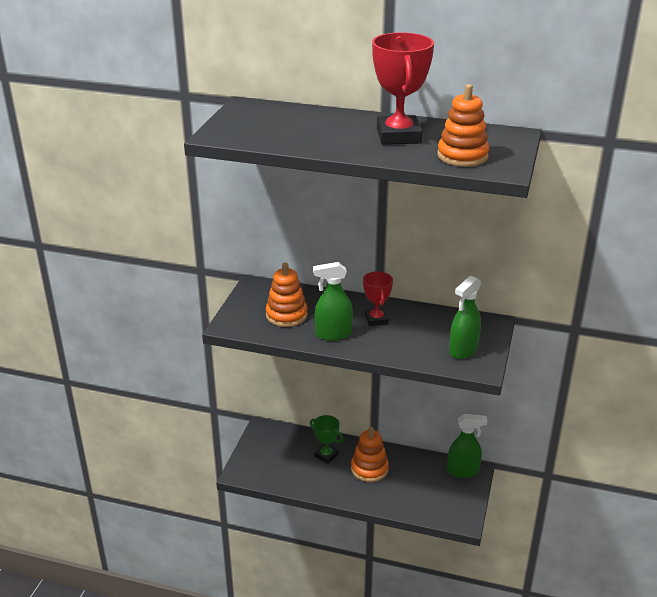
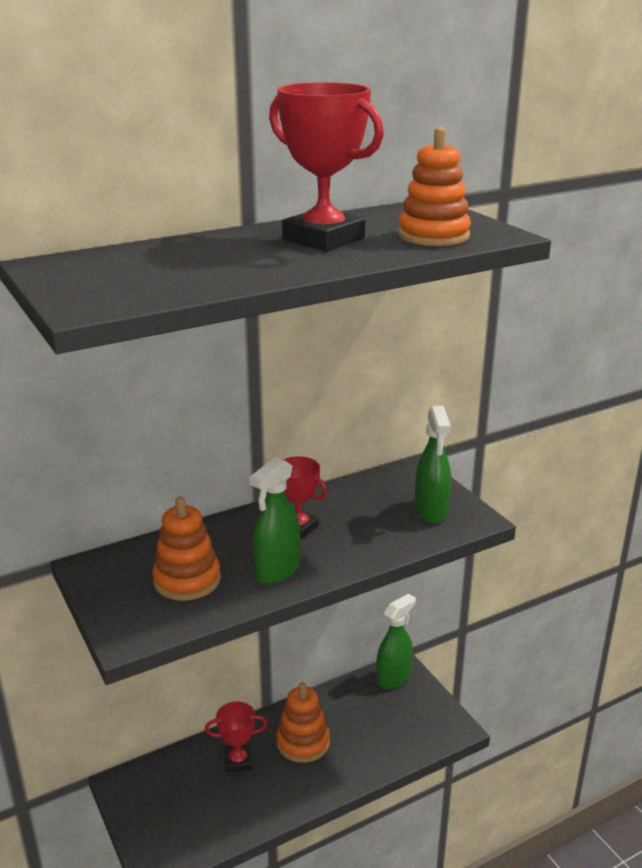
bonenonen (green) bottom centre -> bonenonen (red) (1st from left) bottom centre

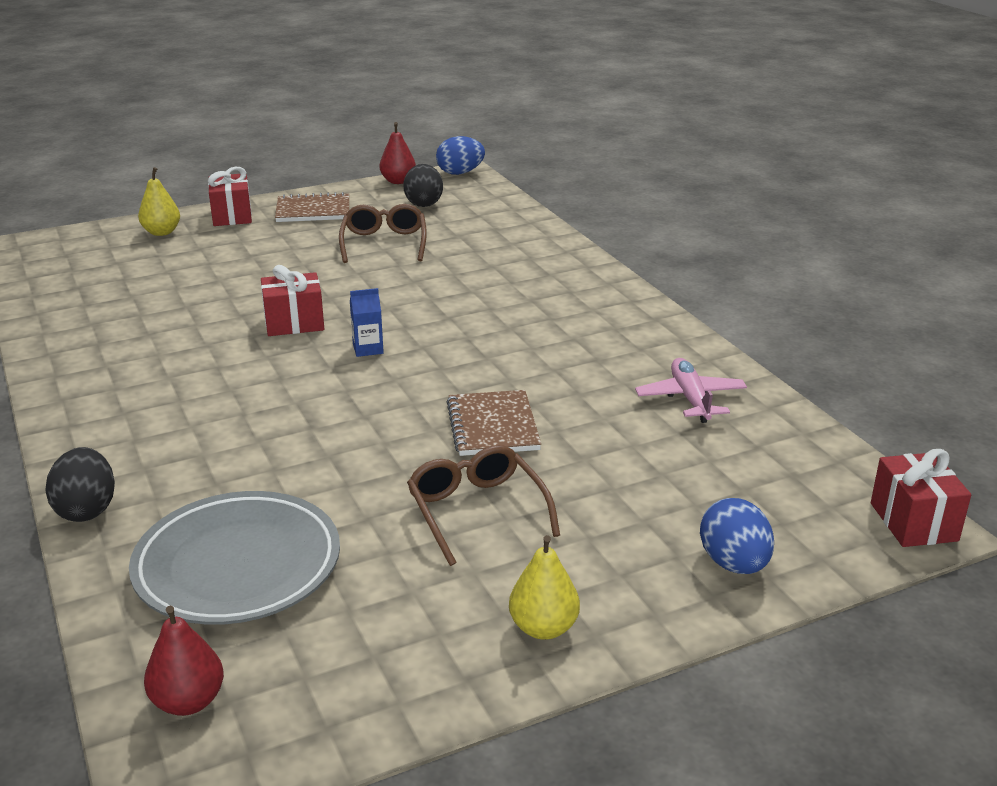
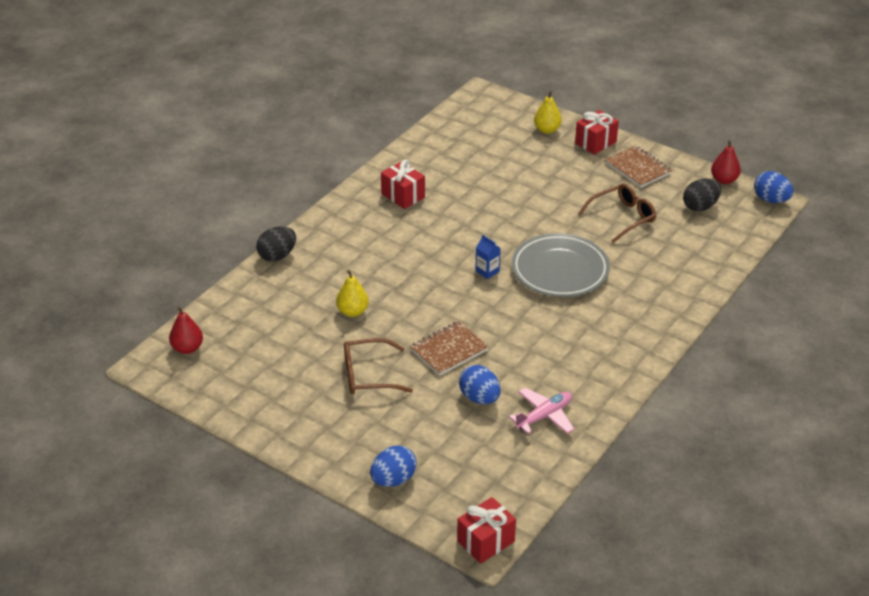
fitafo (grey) bottom left -> fitafo (grey) centre, move
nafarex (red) (2nd from left in the first image) middle left -> nafarex (red) (1st from left) top centre, move
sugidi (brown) (2nd from left in the first image) centre -> sugidi (brown) (1st from left) centre, 135 degrees counterclockwise
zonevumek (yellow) (2nd from left in the first image) bottom centre -> zonevumek (yellow) (1st from left) centre, move
none -> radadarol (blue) (2nd from left) centre

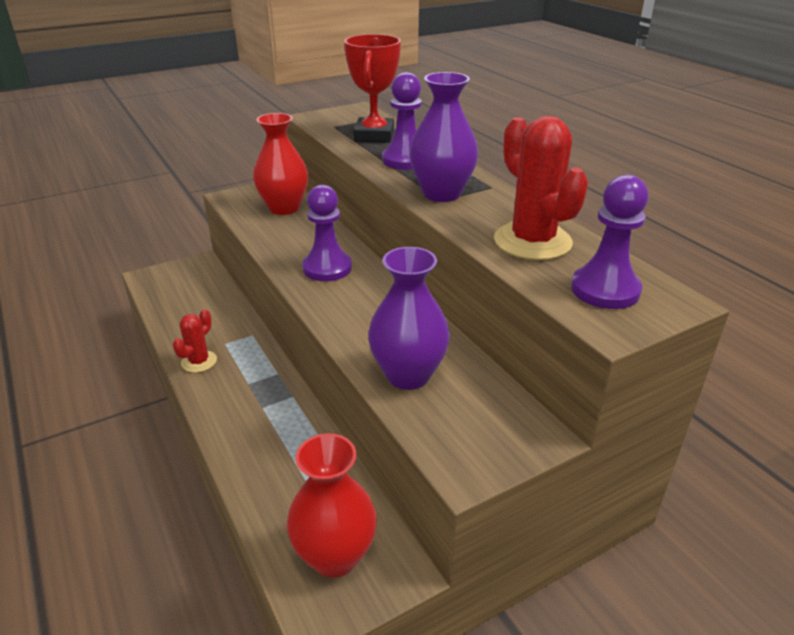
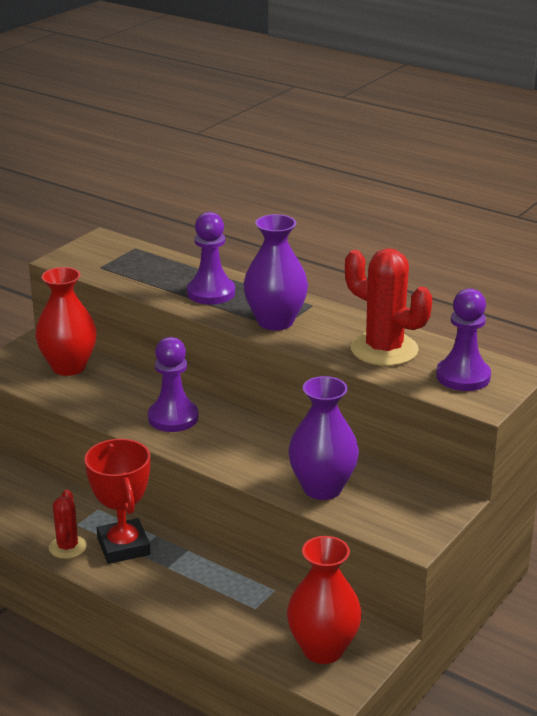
bonenonen (red) top centre -> bonenonen (red) bottom left, move

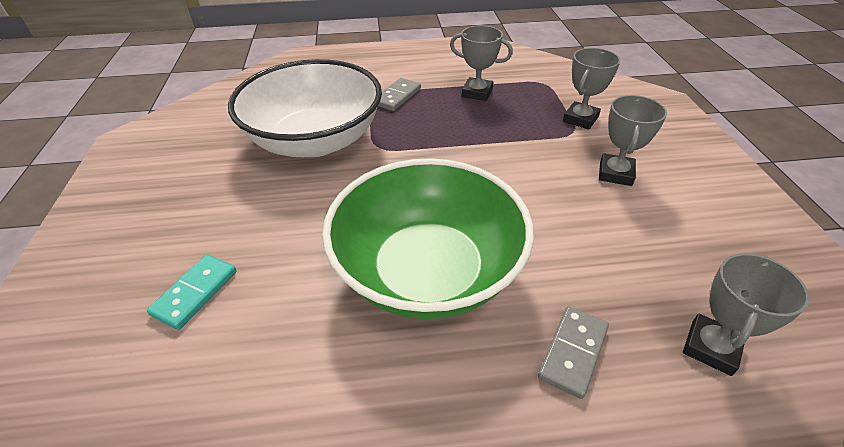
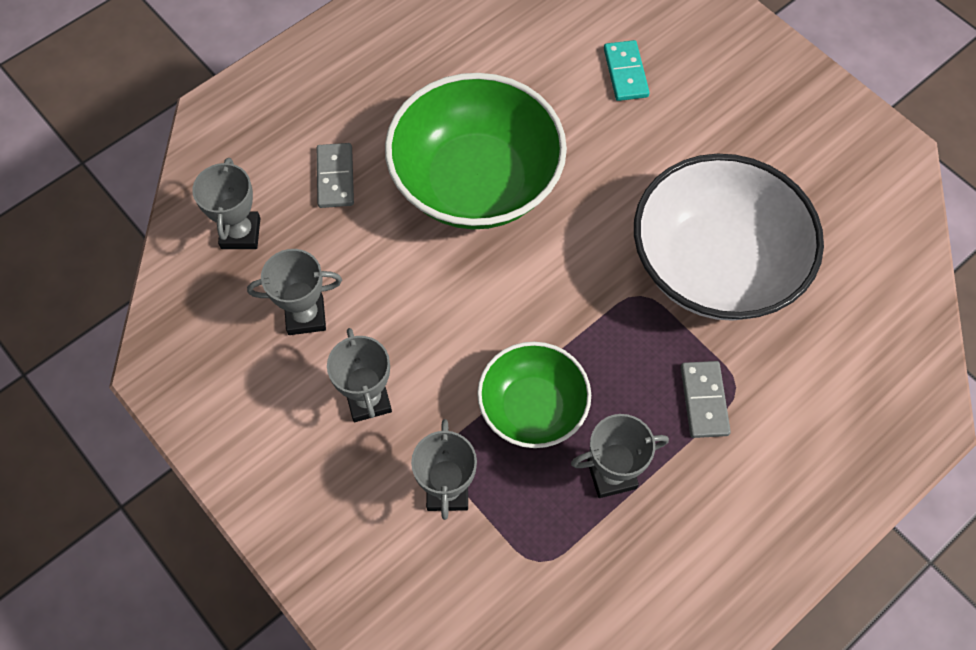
none -> bonenonen (grey) (2nd from left) middle left
none -> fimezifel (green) (2nd from left) centre

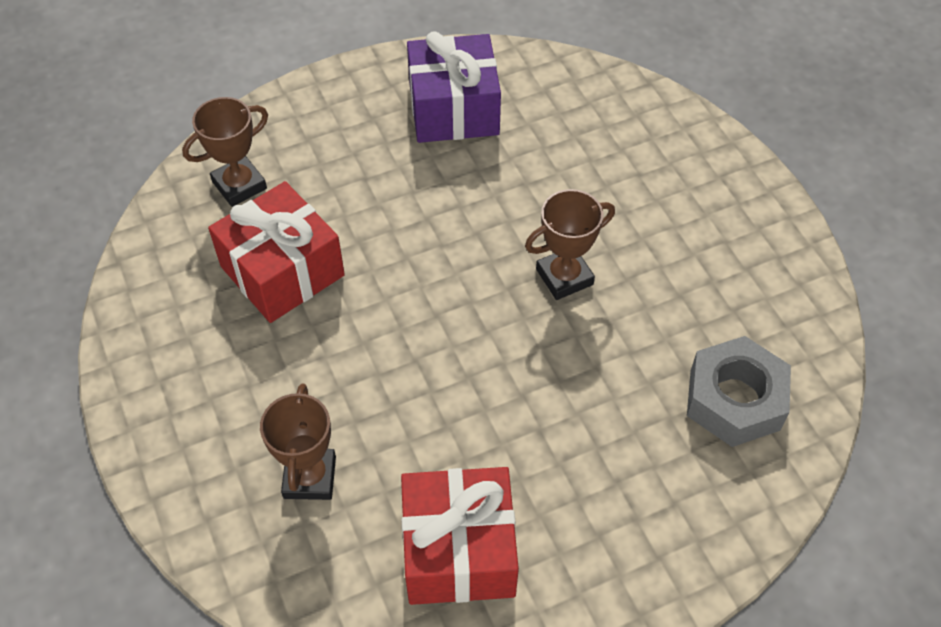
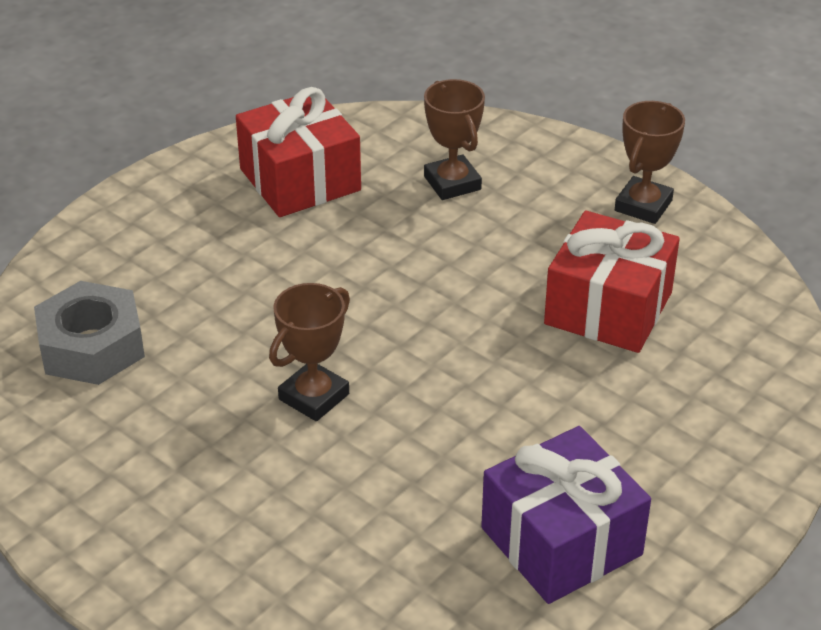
bonenonen (brown) (1st from left in the first image) top left -> bonenonen (brown) (3rd from left) top right, move

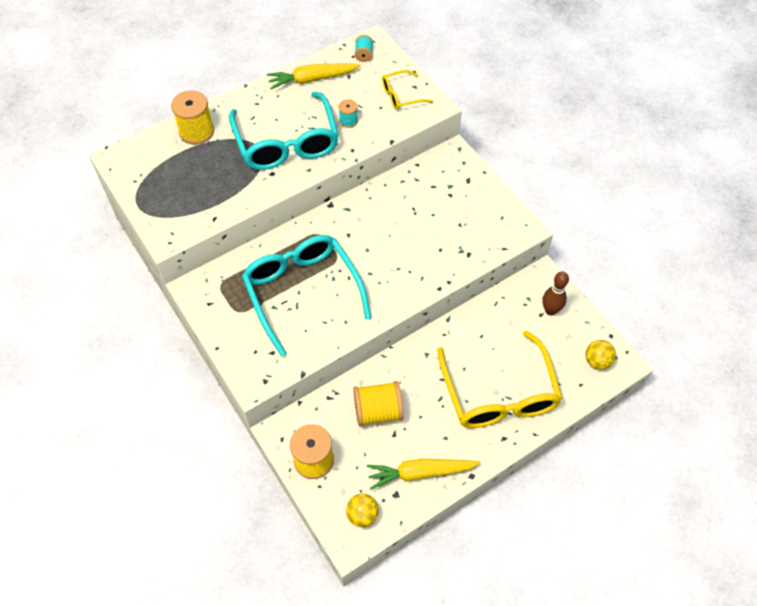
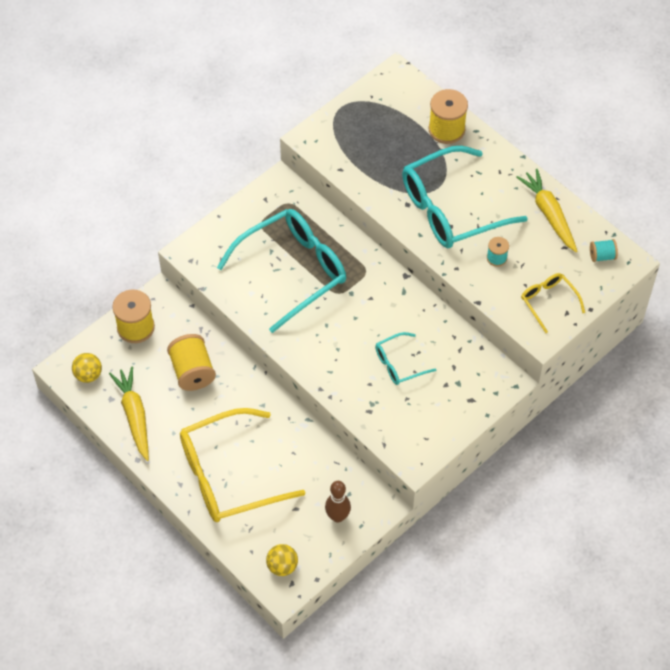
none -> sugidi (turquoise) (2nd from left) centre

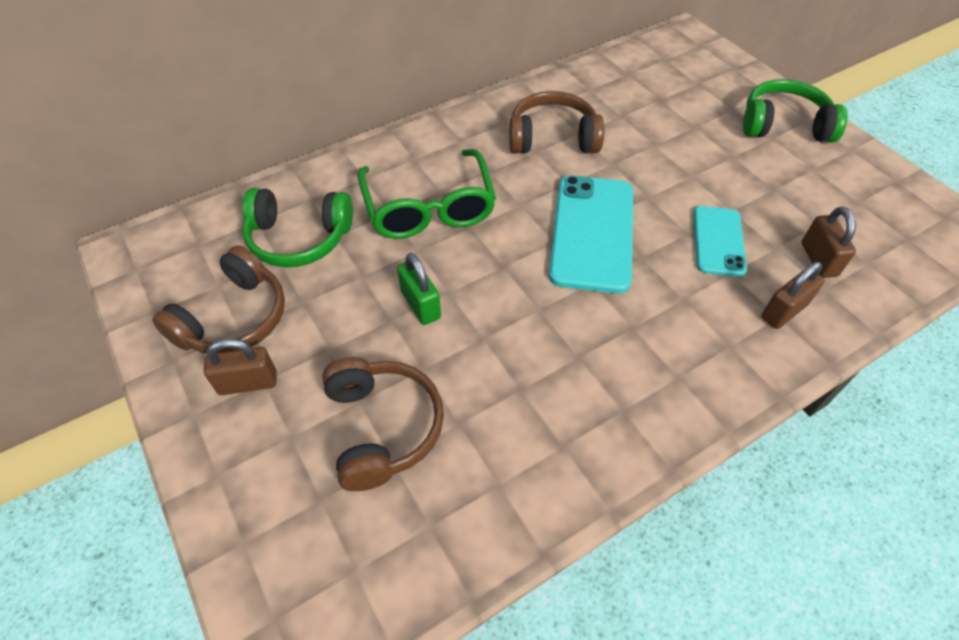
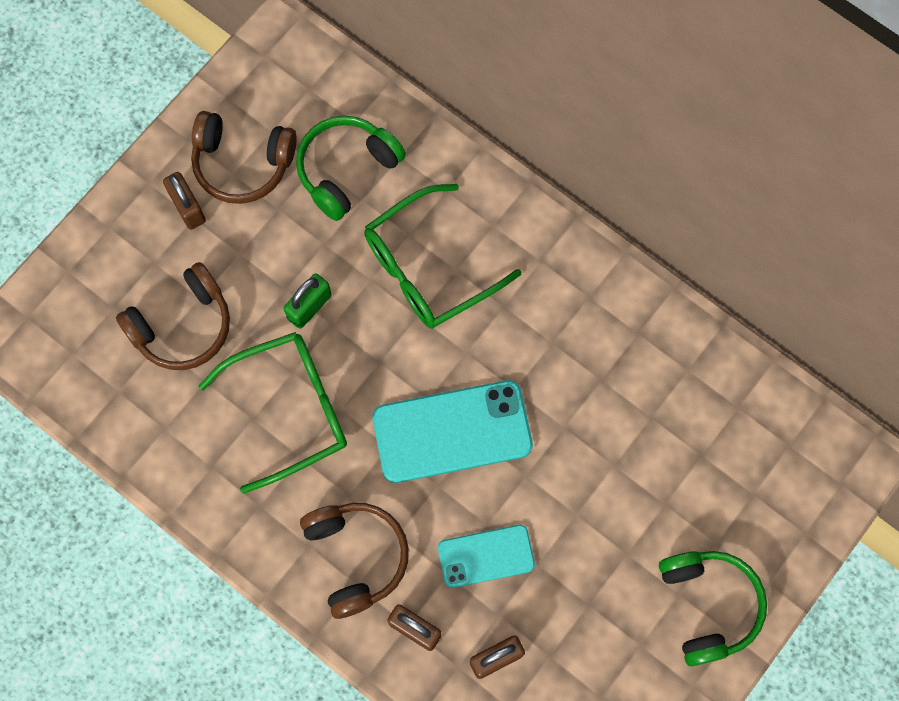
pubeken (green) (1st from left) middle left -> pubeken (green) (1st from left) top centre, 60 degrees clockwise
pubeken (brown) (3rd from left) top centre -> pubeken (brown) (3rd from left) bottom centre, move
none -> sugidi (green) (1st from left) middle left

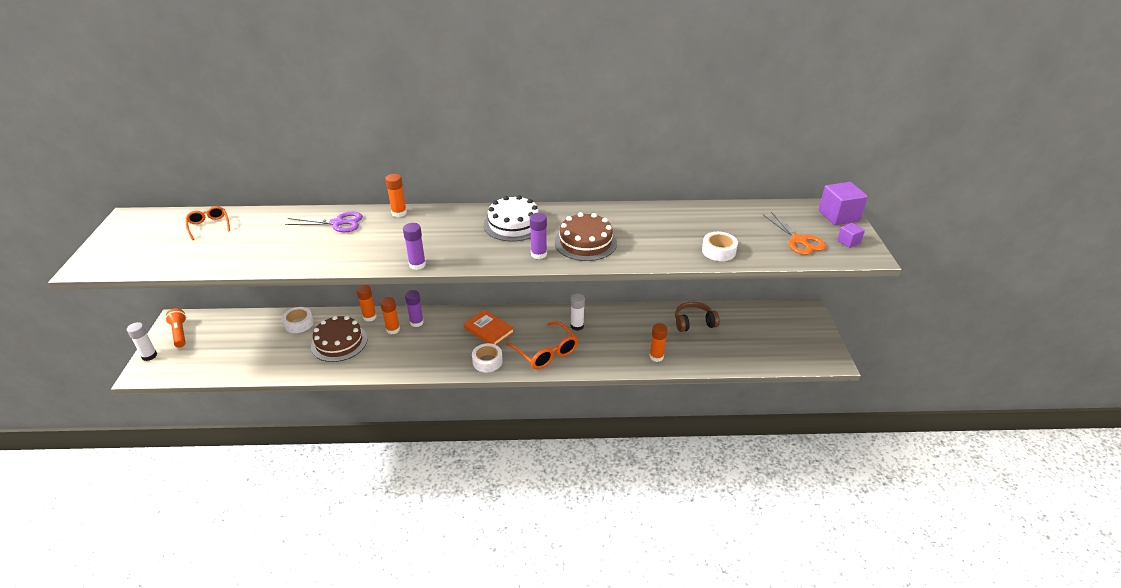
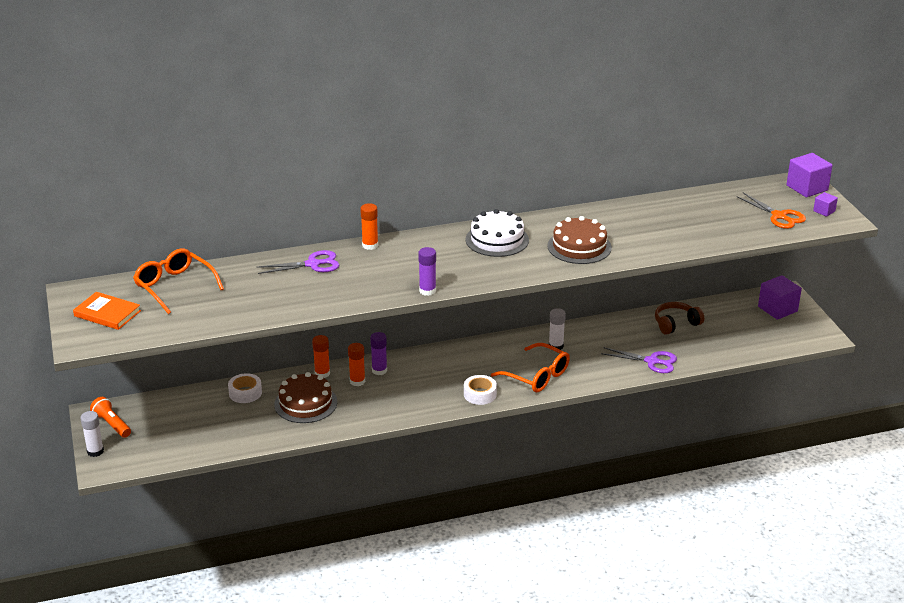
sugidi (orange) (1st from left) middle left, x1.70
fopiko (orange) centre -> fopiko (orange) middle left, move
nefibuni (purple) (3rd from left) centre -> none
nefibuni (orange) (4th from left) centre -> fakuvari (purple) (2nd from left) middle right
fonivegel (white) (3rd from left) centre -> none
none -> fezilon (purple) (1st from left) middle right

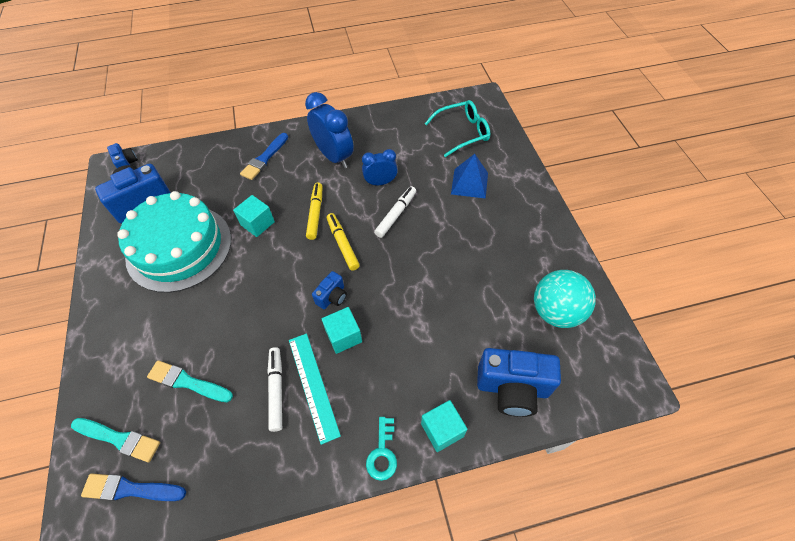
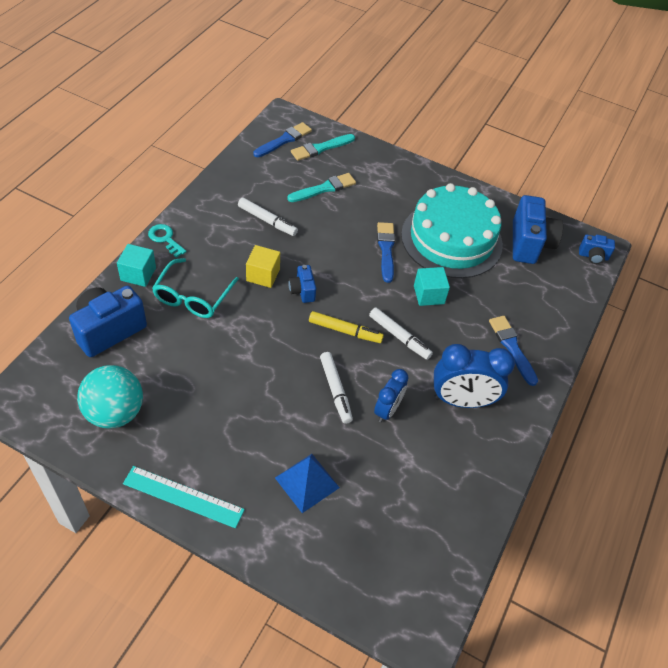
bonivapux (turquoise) bottom centre -> bonivapux (turquoise) bottom left, move
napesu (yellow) (1st from left) centre -> napesu (white) (3rd from left) centre
fezilon (turquoise) (2nd from left) centre -> fezilon (yellow) centre
sugidi (turquoise) top centre -> sugidi (turquoise) middle left, move
none -> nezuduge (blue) (2nd from left) centre

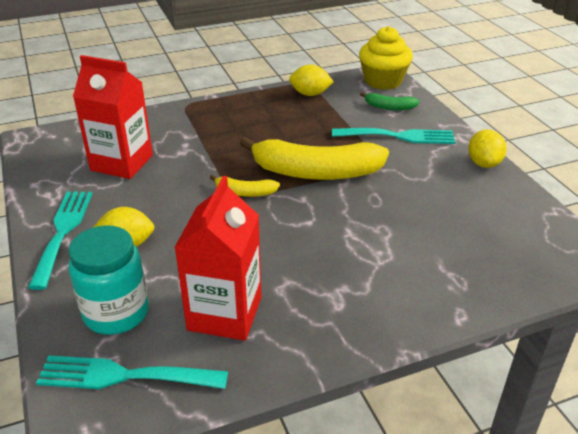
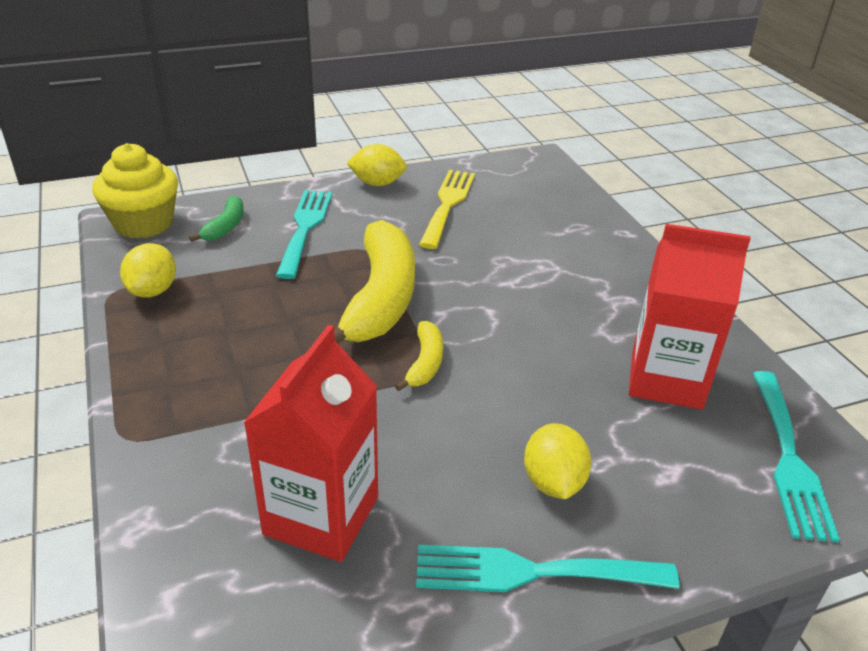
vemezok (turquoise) middle left -> none
none -> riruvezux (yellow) top centre

